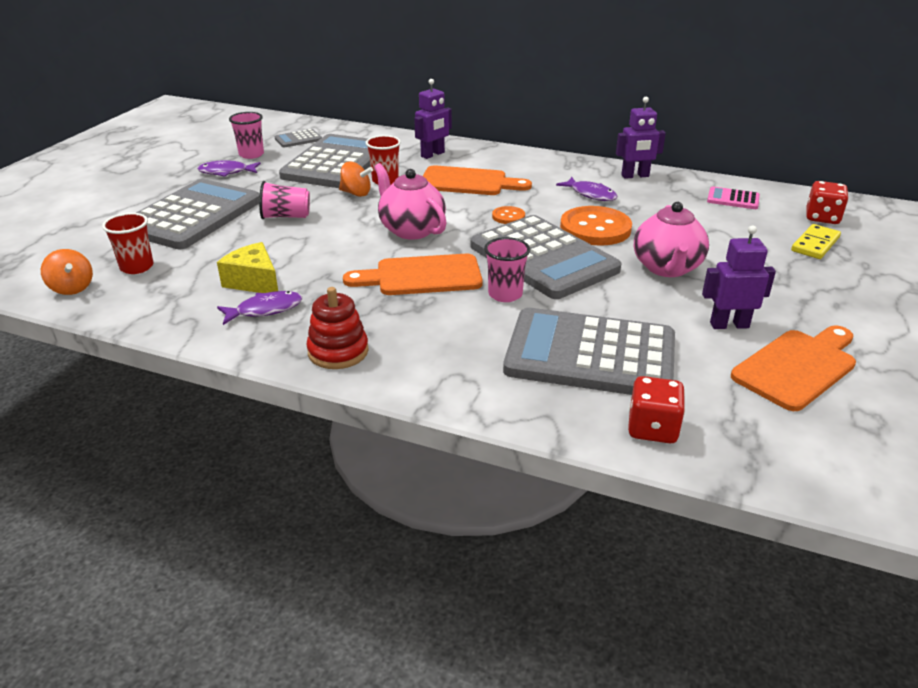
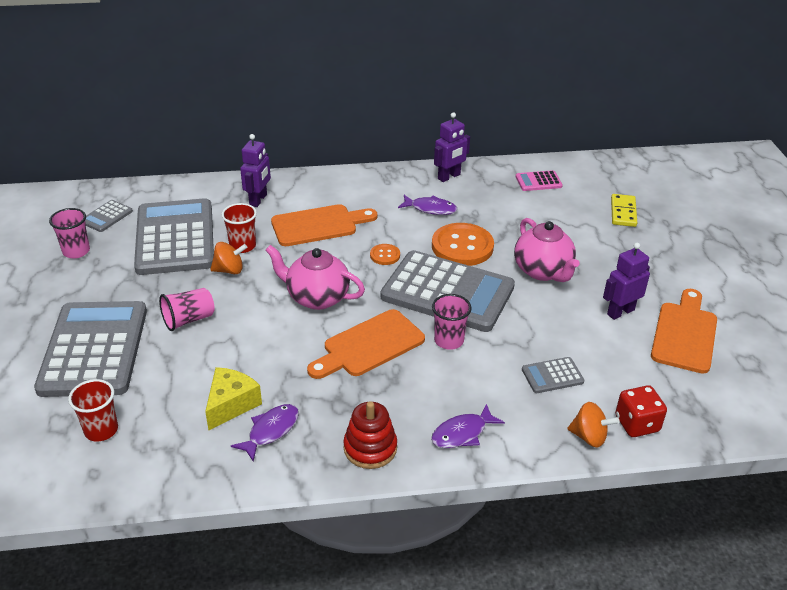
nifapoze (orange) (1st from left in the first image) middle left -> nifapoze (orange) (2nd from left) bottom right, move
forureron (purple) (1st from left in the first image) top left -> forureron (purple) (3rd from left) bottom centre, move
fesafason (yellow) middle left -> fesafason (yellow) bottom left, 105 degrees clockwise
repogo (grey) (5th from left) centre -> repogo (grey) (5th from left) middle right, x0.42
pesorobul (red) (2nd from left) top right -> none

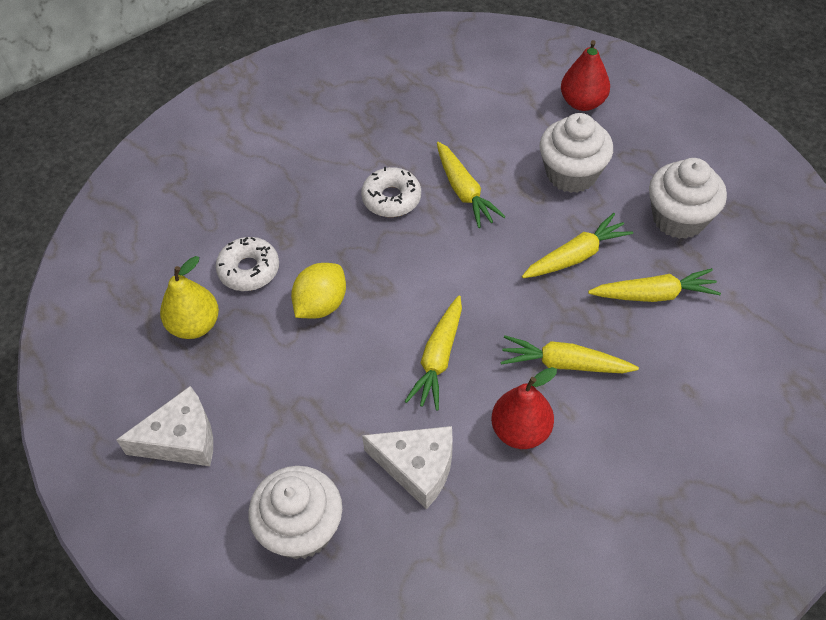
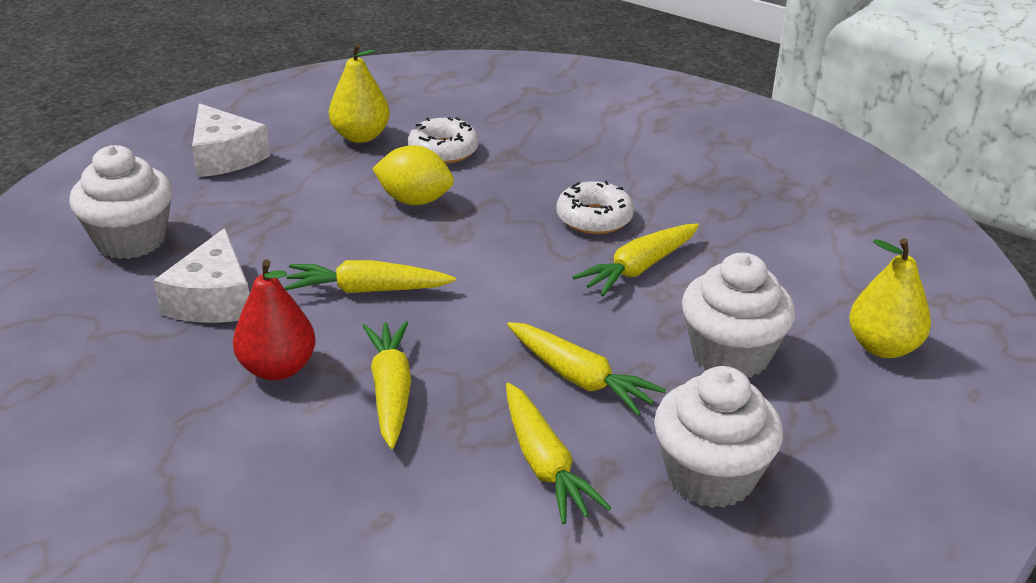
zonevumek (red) (2nd from left) top right -> zonevumek (yellow) (2nd from left) middle right

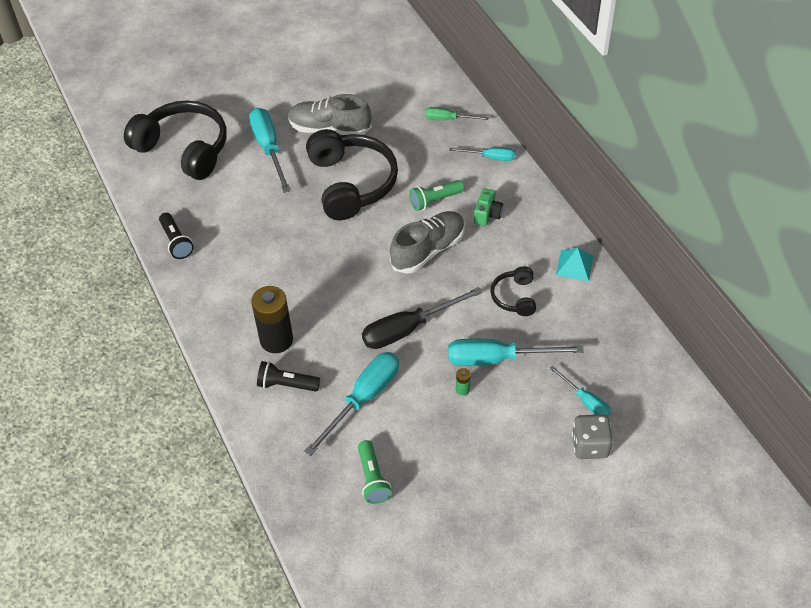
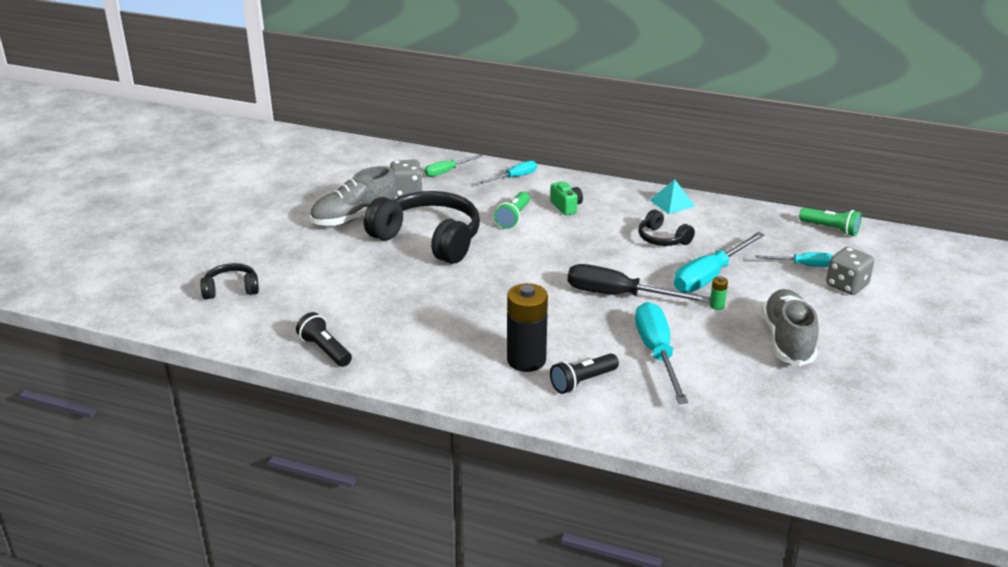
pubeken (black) (1st from left) top left -> pubeken (black) (1st from left) middle left, x0.49
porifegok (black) (1st from left) middle left, 150 degrees counterclockwise
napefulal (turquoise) (1st from left) top left -> none
porifegok (green) (1st from left in the first image) bottom centre -> porifegok (green) (2nd from left) middle right, move
napefulal (black) centre, 90 degrees clockwise
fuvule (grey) (2nd from left) centre -> fuvule (grey) (2nd from left) middle right, move
none -> pesorobul (grey) (1st from left) top centre

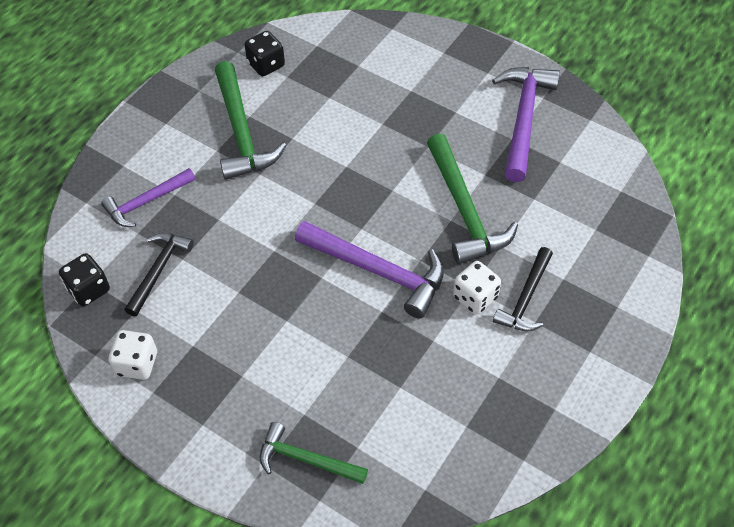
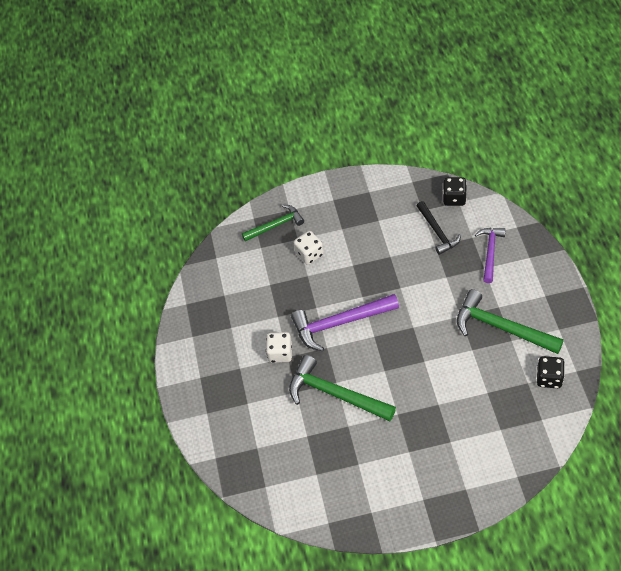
pesorobul (white) (1st from left in the first image) bottom left -> pesorobul (white) (2nd from left) centre, move
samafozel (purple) (3rd from left) top right -> none
samafozel (black) (2nd from left) middle right -> none

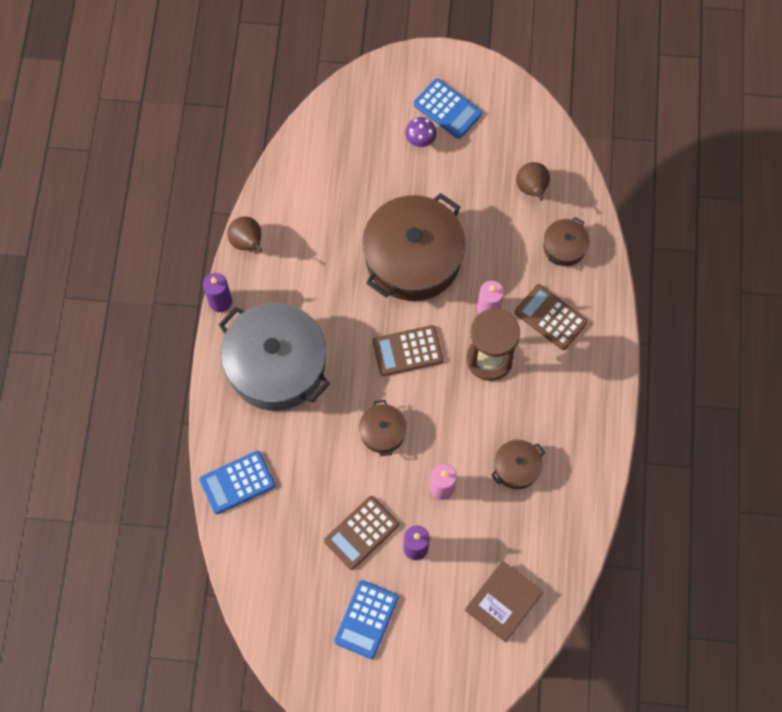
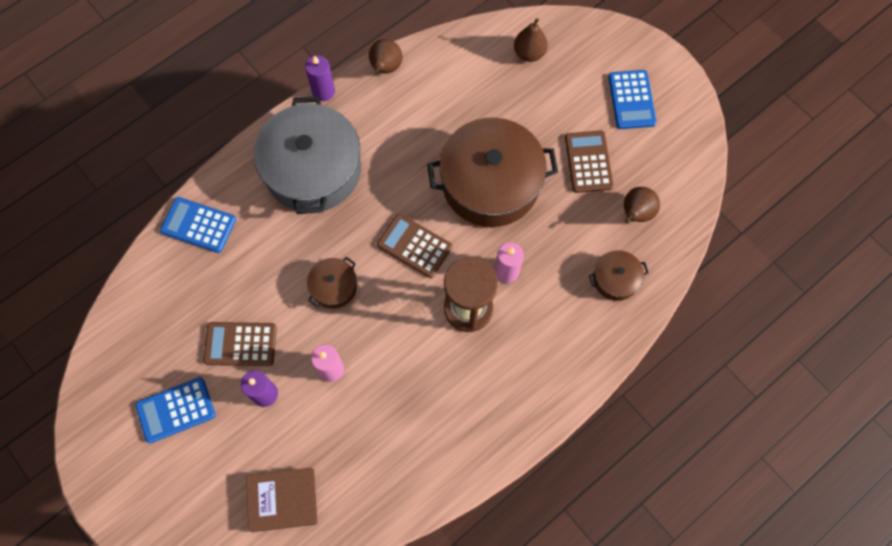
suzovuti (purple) top centre -> none
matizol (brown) (3rd from left) centre -> none
repogo (brown) (3rd from left) middle right -> repogo (brown) (3rd from left) top centre, move
none -> zonevumek (brown) (2nd from left) top centre

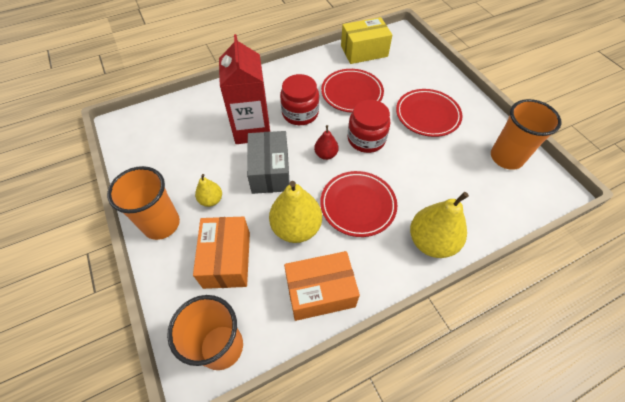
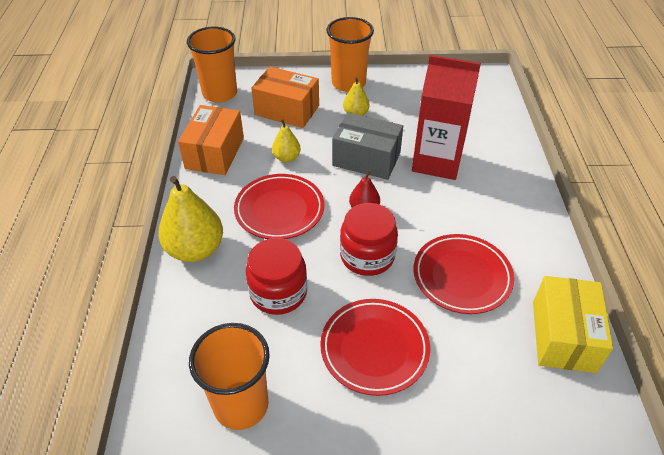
zonevumek (yellow) (2nd from left) centre -> zonevumek (yellow) (2nd from left) top centre, x0.53
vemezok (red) (1st from left) top centre -> vemezok (red) (1st from left) centre, move

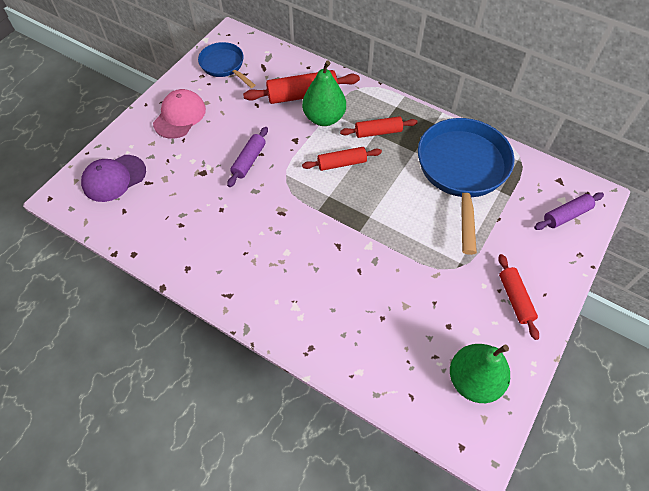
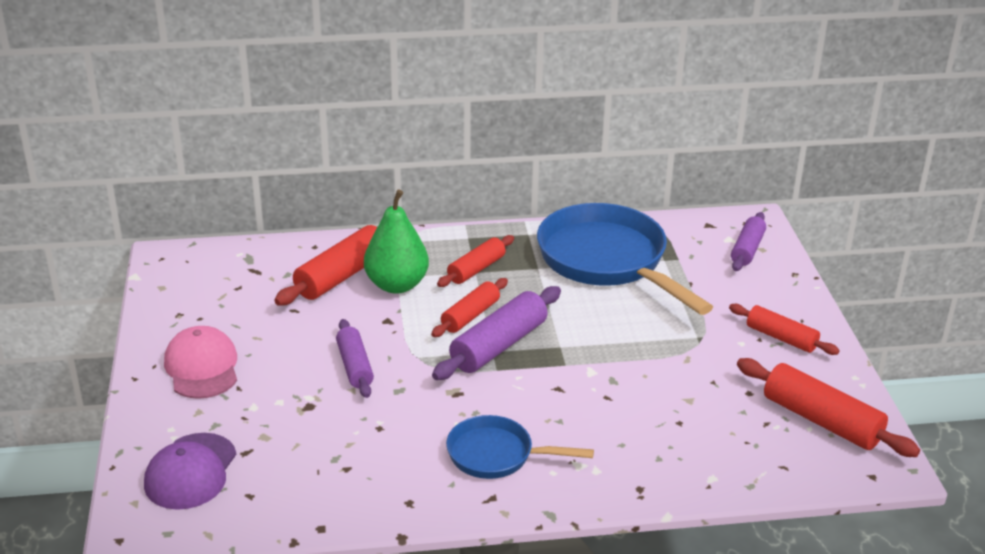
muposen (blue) (1st from left) top centre -> muposen (blue) (1st from left) bottom centre, move
zonevumek (green) (2nd from left) bottom right -> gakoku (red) (5th from left) bottom right
none -> gakoku (purple) (2nd from left) centre

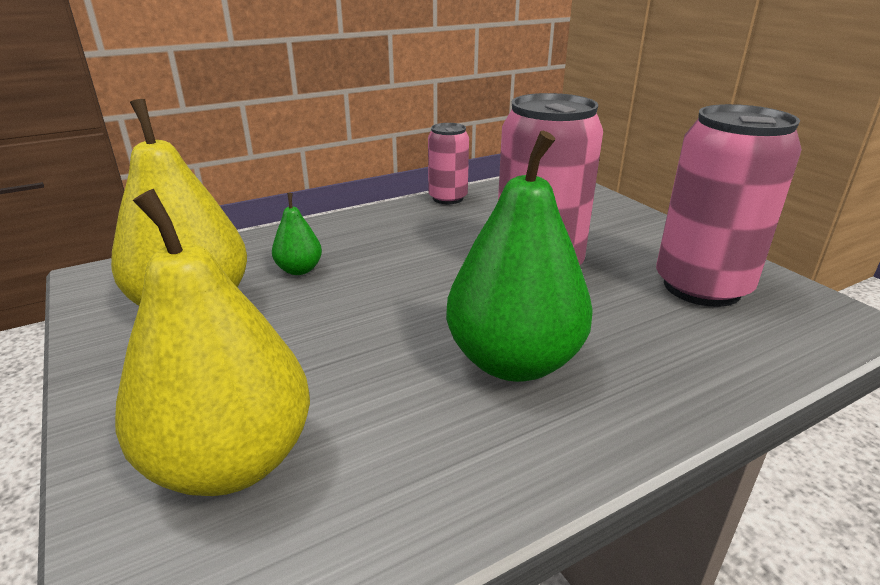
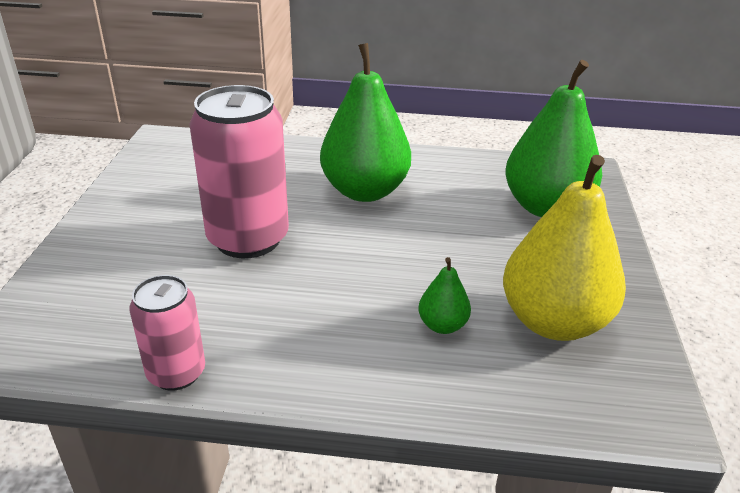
zonevumek (yellow) (2nd from left) middle left -> zonevumek (green) (3rd from left) top right
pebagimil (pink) (3rd from left) middle right -> none

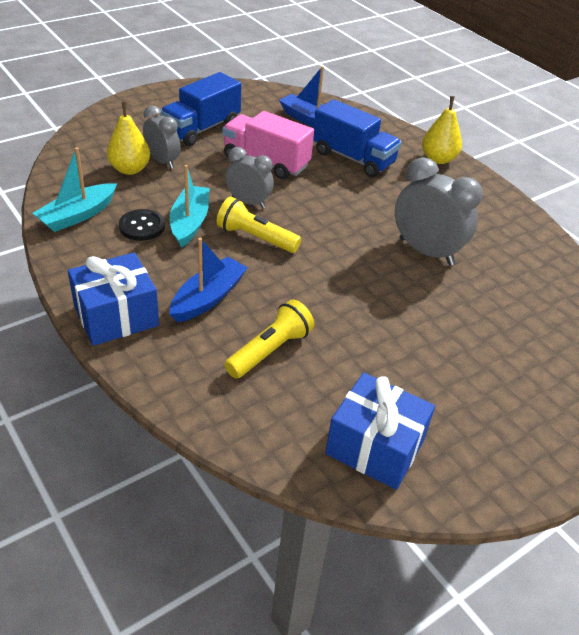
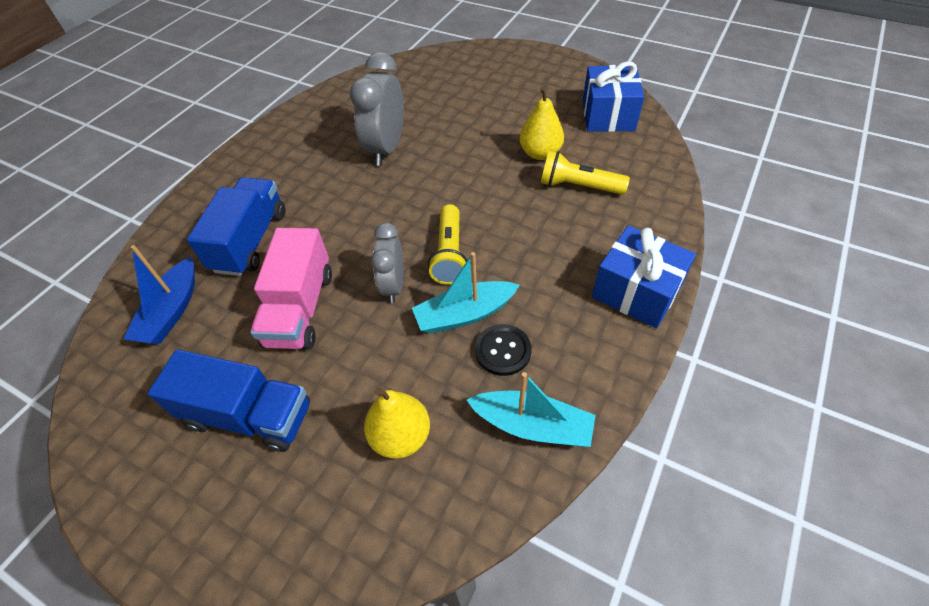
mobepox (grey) (1st from left) top left -> none
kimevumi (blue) (1st from left) centre -> none
zonevumek (yellow) (2nd from left) top right -> zonevumek (yellow) (2nd from left) top centre, move

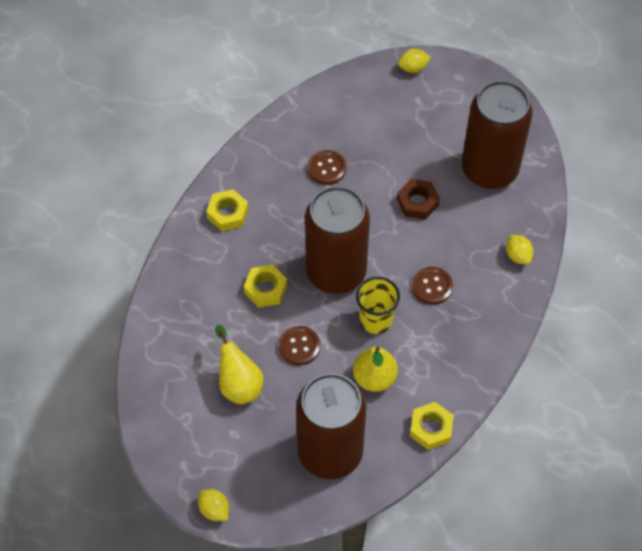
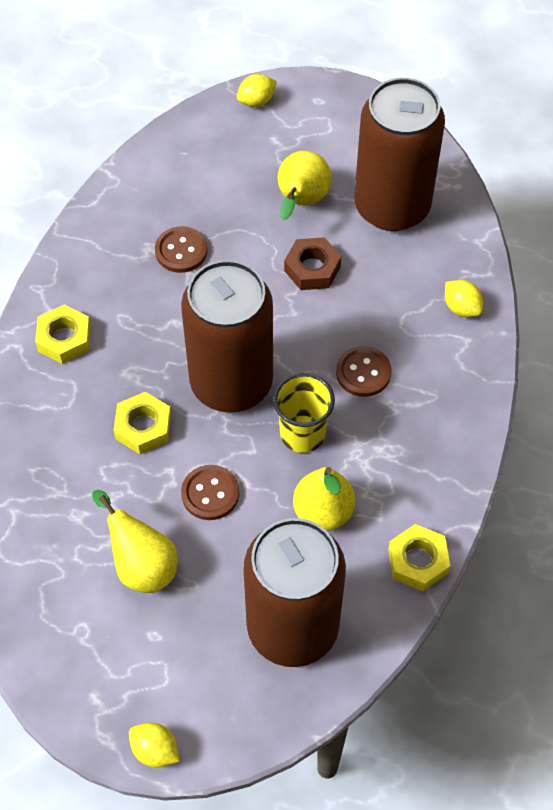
none -> zonevumek (yellow) (2nd from left) top centre

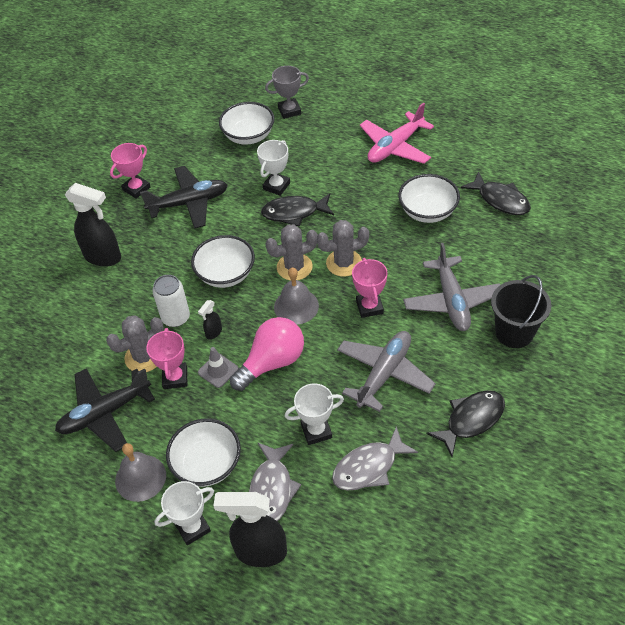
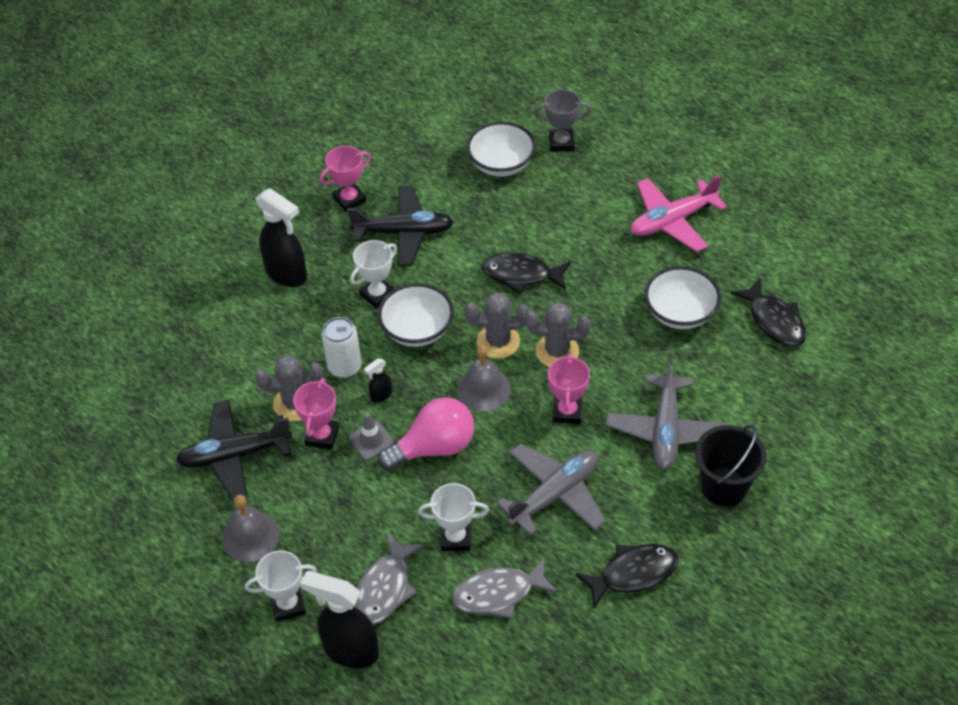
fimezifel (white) (1st from left) bottom left -> none
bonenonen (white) (2nd from left) top centre -> bonenonen (white) (2nd from left) centre, move

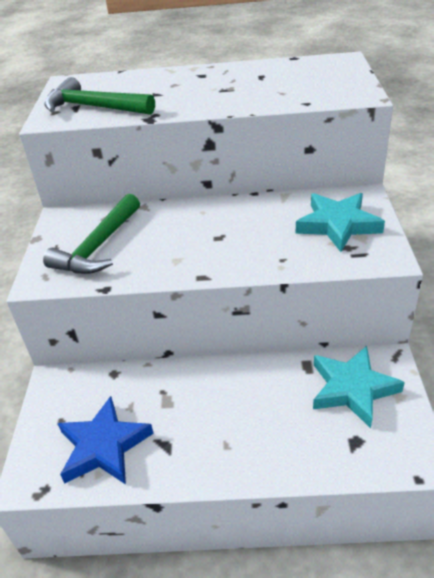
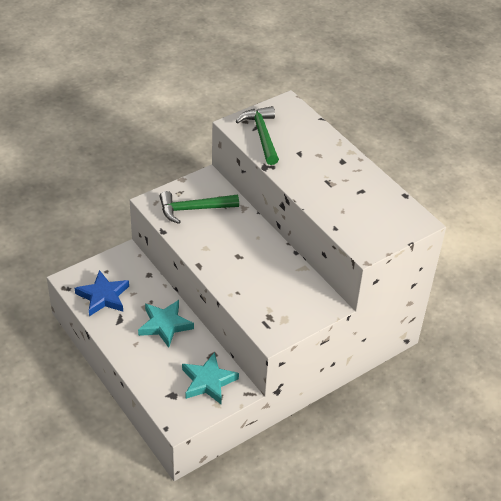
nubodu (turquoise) (1st from left) middle right -> nubodu (turquoise) (1st from left) middle left, move

